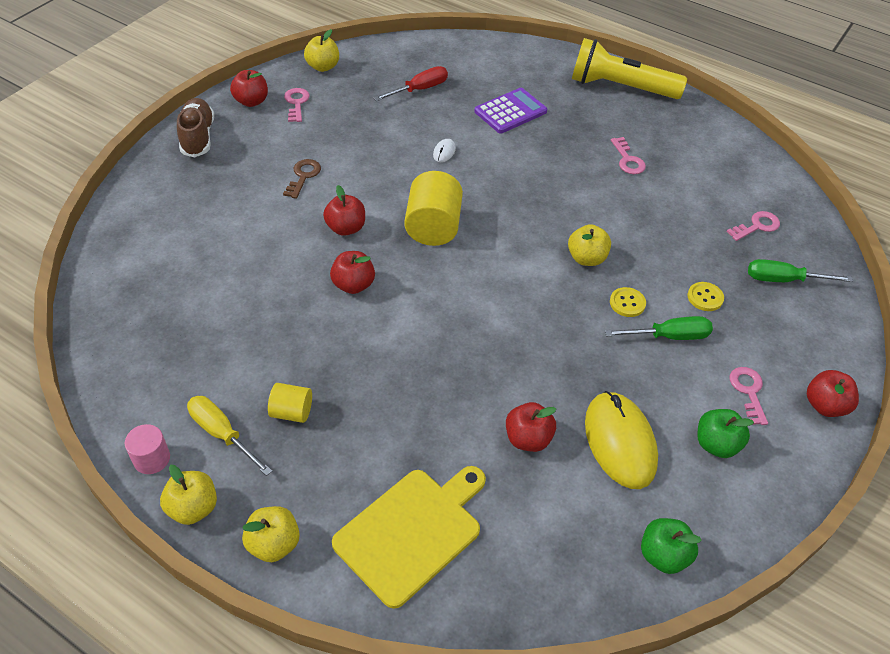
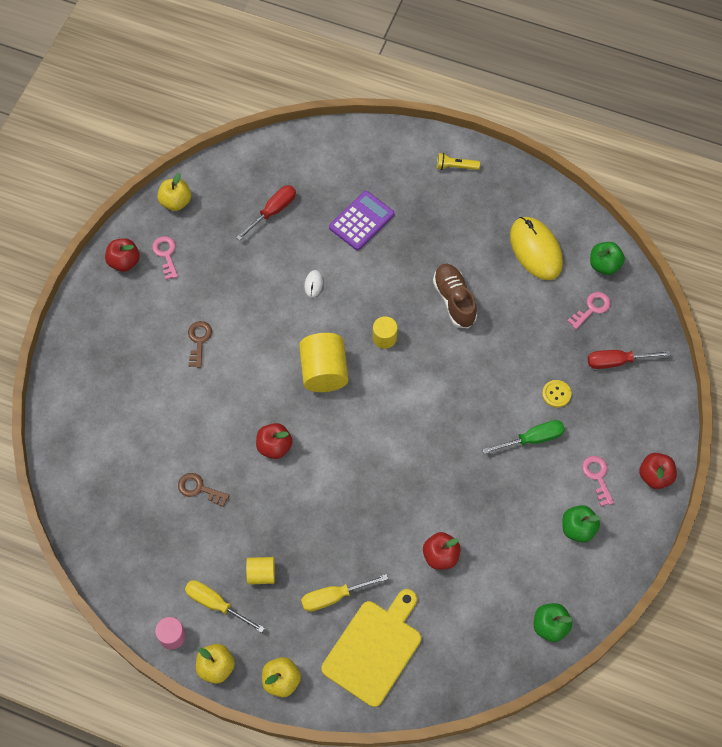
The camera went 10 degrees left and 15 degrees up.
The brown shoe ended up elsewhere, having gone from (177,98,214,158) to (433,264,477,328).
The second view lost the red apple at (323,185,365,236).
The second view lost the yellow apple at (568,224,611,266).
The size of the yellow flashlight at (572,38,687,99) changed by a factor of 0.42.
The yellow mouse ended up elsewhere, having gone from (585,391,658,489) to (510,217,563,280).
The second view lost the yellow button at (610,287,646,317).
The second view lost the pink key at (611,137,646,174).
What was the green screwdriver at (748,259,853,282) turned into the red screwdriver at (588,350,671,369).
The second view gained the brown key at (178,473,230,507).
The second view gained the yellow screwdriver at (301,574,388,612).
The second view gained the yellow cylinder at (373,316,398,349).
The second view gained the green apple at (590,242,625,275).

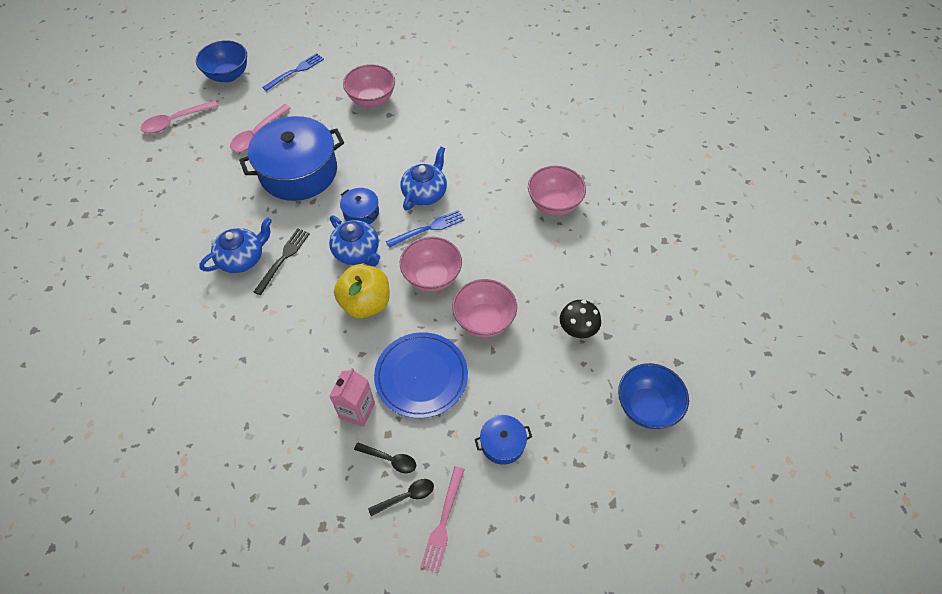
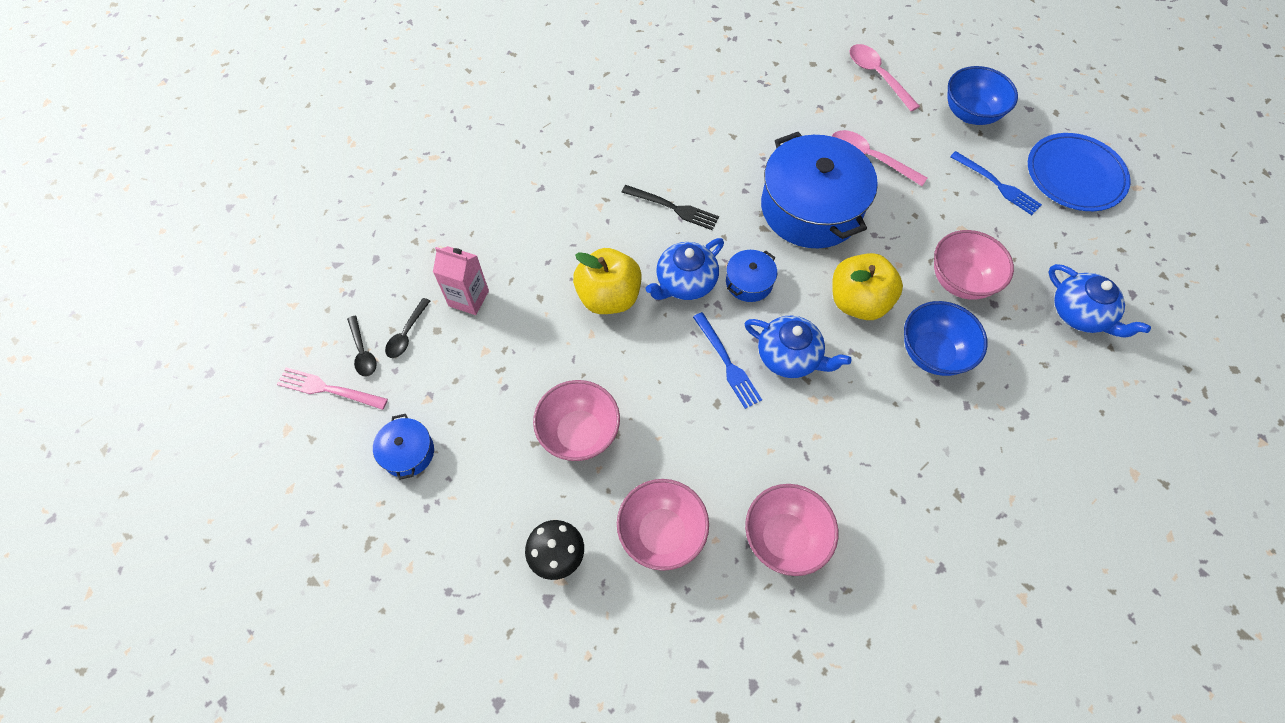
The camera went 90 degrees right and 5 degrees up.
The blue teapot ended up elsewhere, having gone from (199,218,272,273) to (1049,264,1151,338).
The blue plate ended up elsewhere, having gone from (374,332,468,418) to (1028,133,1131,211).
The pink bowl ended up elsewhere, having gone from (400,237,462,292) to (617,479,709,571).
The blue bowl ended up elsewhere, having gone from (618,363,689,429) to (904,301,988,376).
The second view gained the yellow apple at (832,253,903,320).

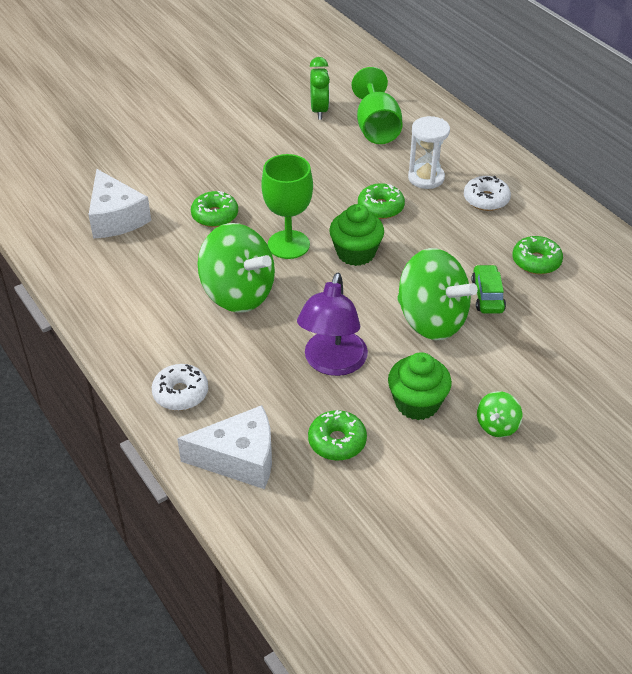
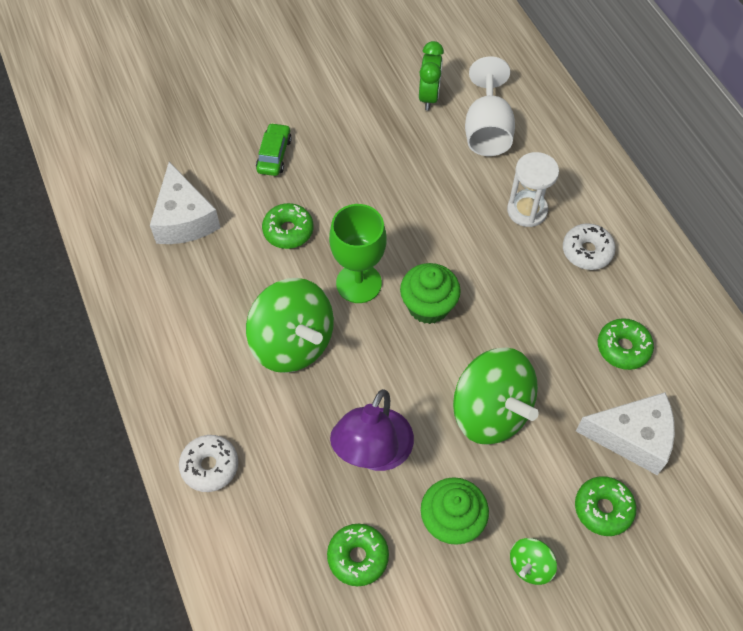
The camera went 10 degrees right and 15 degrees up.
The white cheese ended up elsewhere, having gone from (177,405,272,489) to (576,392,675,475).
What was the green goblet at (352,67,403,144) turned into the white goblet at (465,56,515,156).
The green donut ended up elsewhere, having gone from (358,183,405,219) to (575,476,637,536).
The green car ended up elsewhere, having gone from (471,265,506,314) to (256,123,292,176).

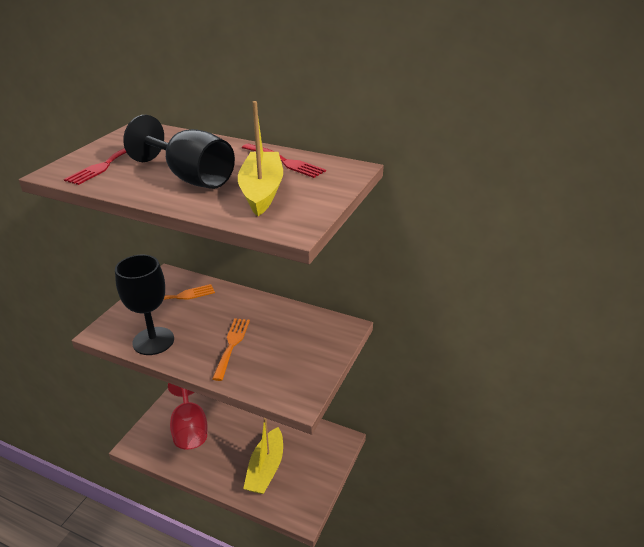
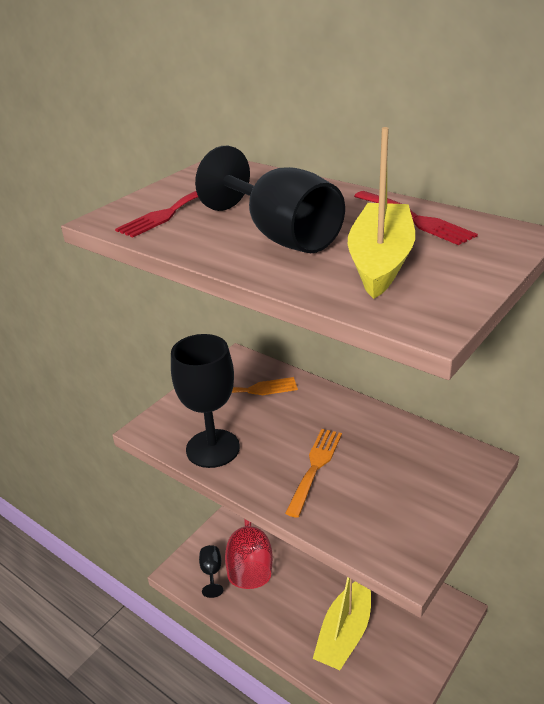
The camera went 15 degrees right and 0 degrees up.
The second view gained the black goblet at (199,545,223,598).

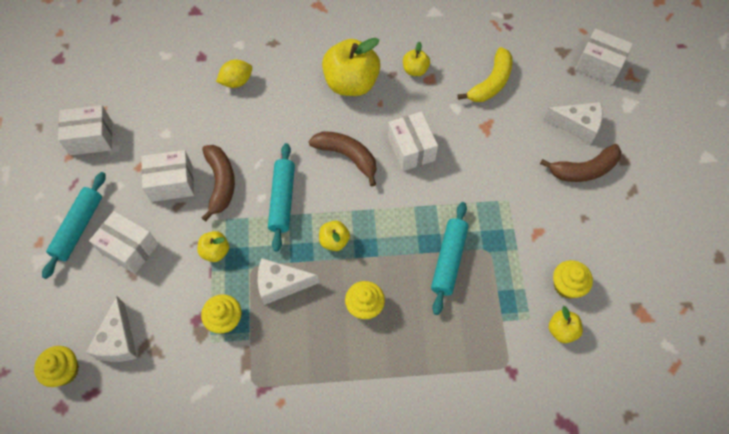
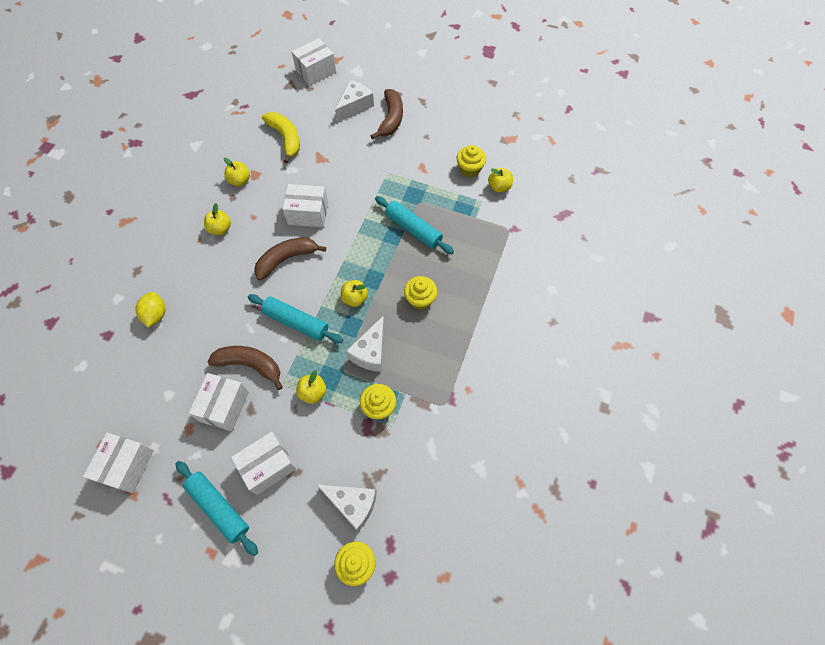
The camera went 65 degrees left and 0 degrees up.
The size of the yellow apple at (322,38,380,96) changed by a factor of 0.49.

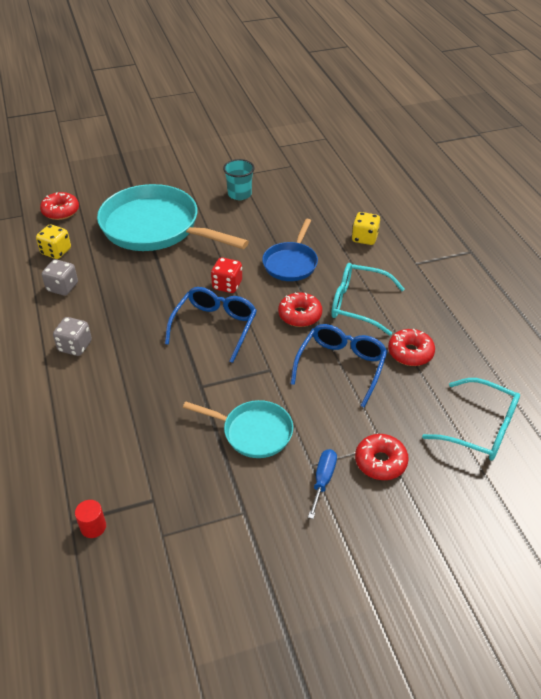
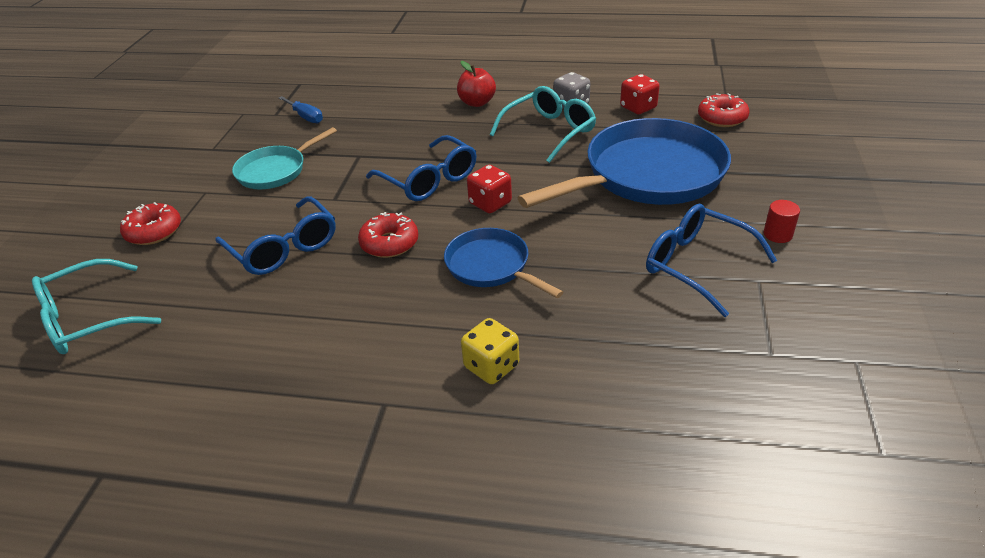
The camera went 120 degrees right and 5 degrees down.
What was the yellow dice at (36,224,71,259) turned into the red dice at (620,74,660,114).
Where the grey dice stood at (53,317,92,356), the red apple came to stand at (457,61,496,107).
The red cylinder ended up elsewhere, having gone from (75,500,106,538) to (764,200,800,243).
What was the turquoise pan at (97,184,249,251) turned into the blue pan at (517,118,731,208).
Where the turquoise cup stood at (223,159,255,200), the blue glasses came to stand at (646,204,778,317).
The blue screwdriver ended up elsewhere, having gone from (308,449,337,519) to (279,96,323,123).
The turquoise glasses ended up elsewhere, having gone from (331,263,405,336) to (490,86,596,163).
The second view lost the red donut at (388,329,435,366).

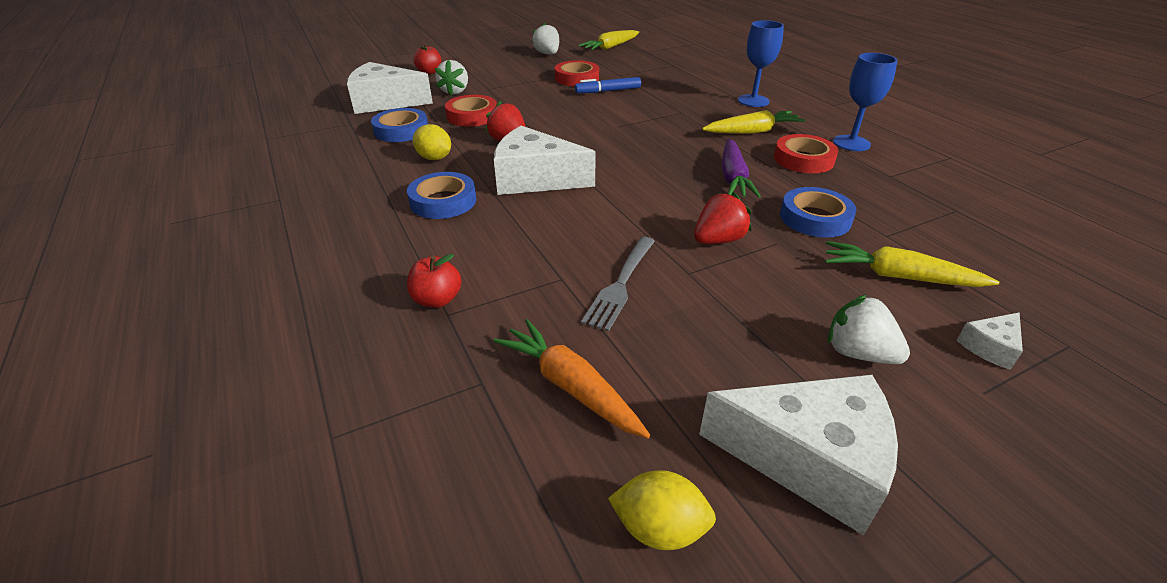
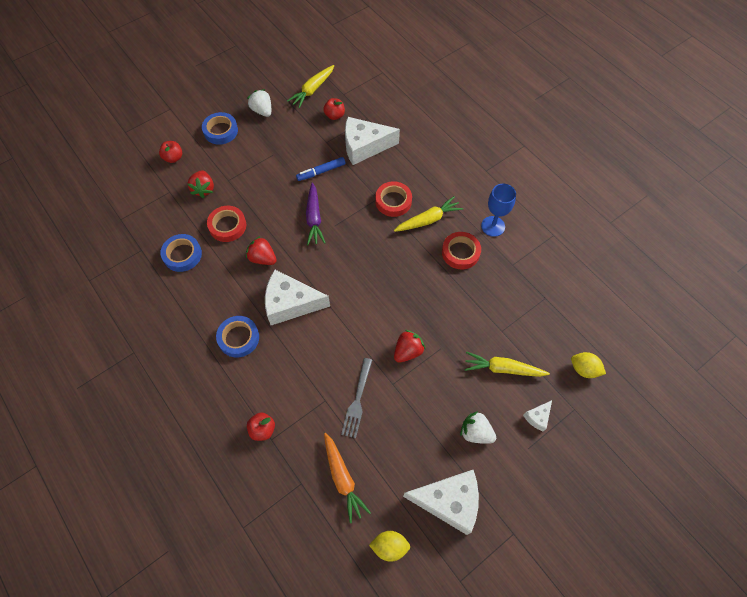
The camera went 10 degrees left and 25 degrees up.
The white cheese ended up elsewhere, having gone from (347,62,433,114) to (345,117,400,165).
The yellow lemon ended up elsewhere, having gone from (413,124,451,160) to (571,352,606,378).
What was the white strawberry at (435,60,468,95) turned into the red strawberry at (188,170,214,198).
The orange carrot at (494,319,650,438) ended up facing another way, 150 degrees counterclockwise from before.
The red tape ended up elsewhere, having gone from (555,60,599,86) to (375,181,412,217).
The purple carrot ended up elsewhere, having gone from (722,139,761,198) to (306,182,326,245).
The second view lost the blue goblet at (738,20,784,107).
The blue tape ended up elsewhere, having gone from (780,187,856,238) to (202,112,238,145).
The second view gained the red apple at (323,98,345,120).

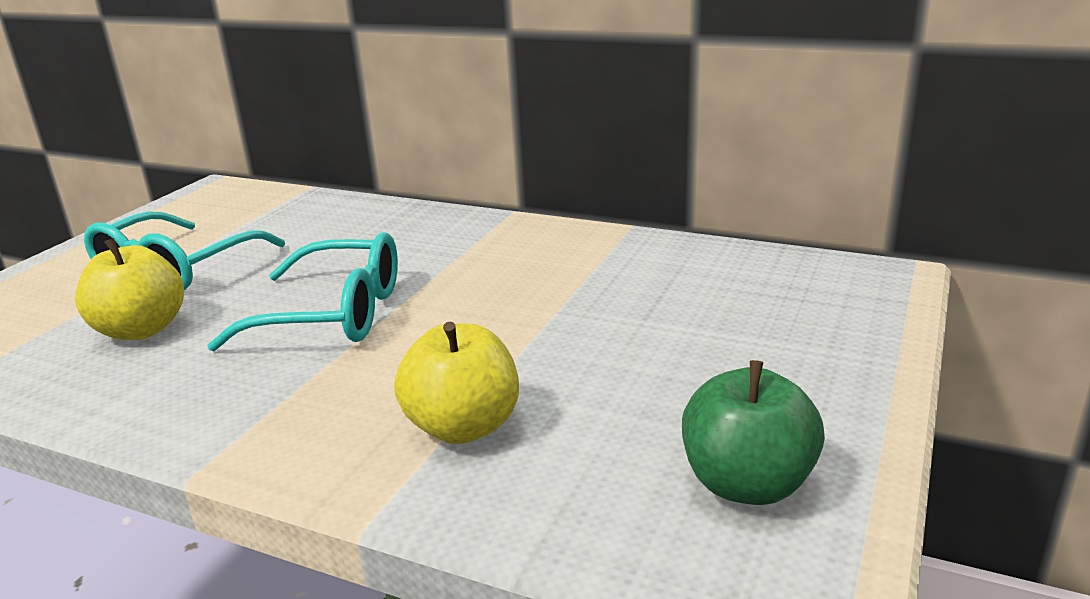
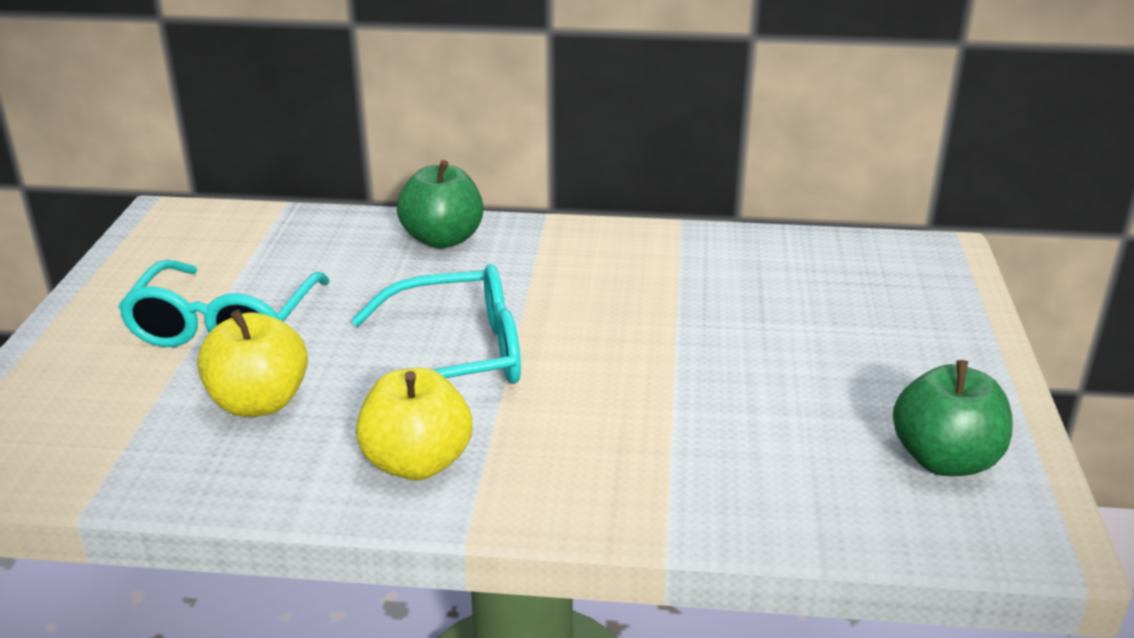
The camera went 20 degrees left and 5 degrees up.
The yellow apple ended up elsewhere, having gone from (394,322,519,444) to (356,368,472,480).
The second view gained the green apple at (397,160,483,249).

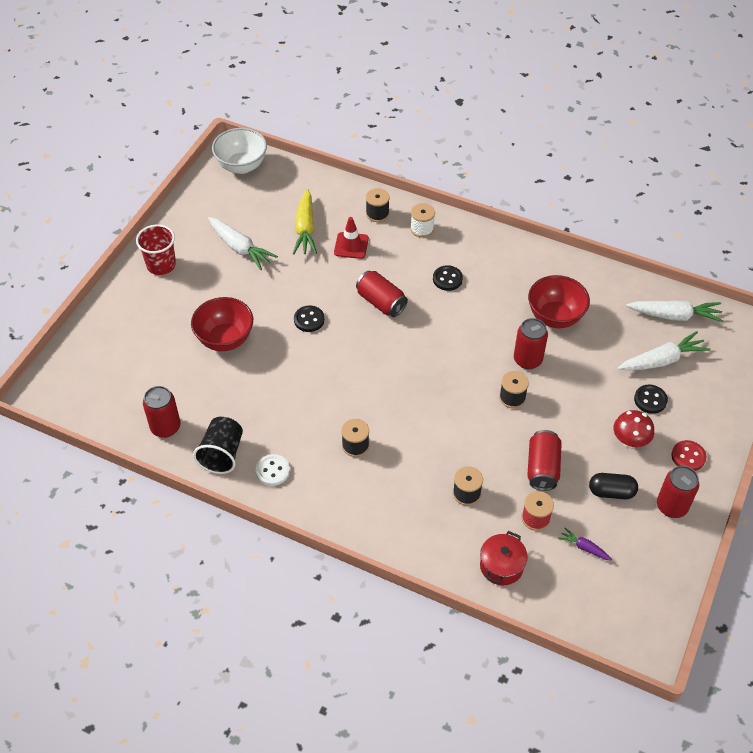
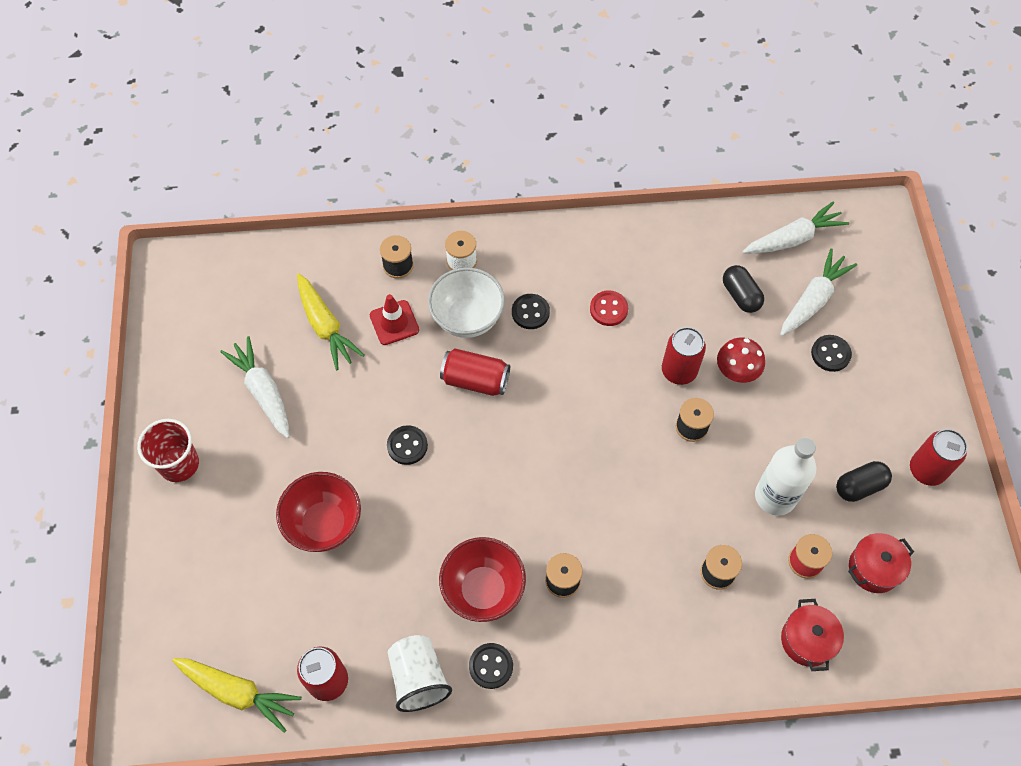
The camera went 30 degrees left and 10 degrees up.
What was the black cup at (193,417,243,474) turned into the white cup at (388,635,452,712).
The white carrot at (208,217,278,270) ended up facing another way, 135 degrees counterclockwise from before.
The white bowl ended up elsewhere, having gone from (212,128,267,174) to (428,267,505,338).
What was the white button at (256,454,290,486) turned into the black button at (469,643,513,689).
Where the red can stood at (527,430,562,491), the white bottle came to stand at (755,437,816,516).
The red bowl ended up elsewhere, having gone from (528,275,590,328) to (439,537,526,622).
Where the purple carrot stood at (558,527,612,561), the red pot came to stand at (848,533,914,593).
The red mushroom ended up elsewhere, having gone from (613,410,654,448) to (717,337,765,383).
The red button ended up elsewhere, having gone from (671,440,707,471) to (590,290,628,326).
The second view gained the yellow carrot at (172,658,302,733).
The second view gained the black capsule at (723,265,764,313).

